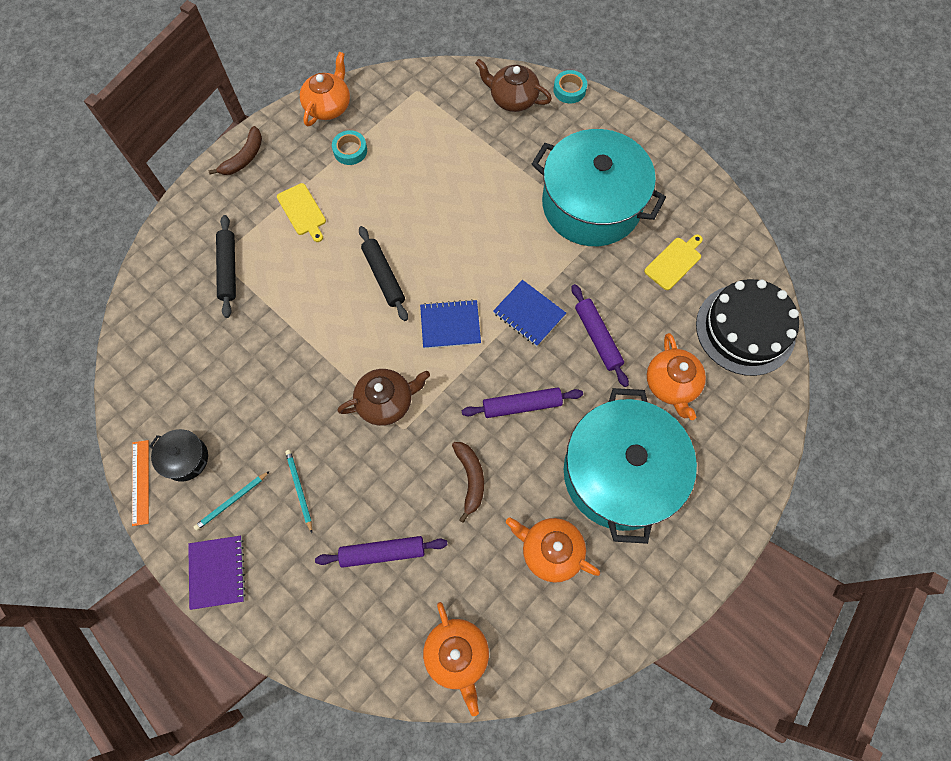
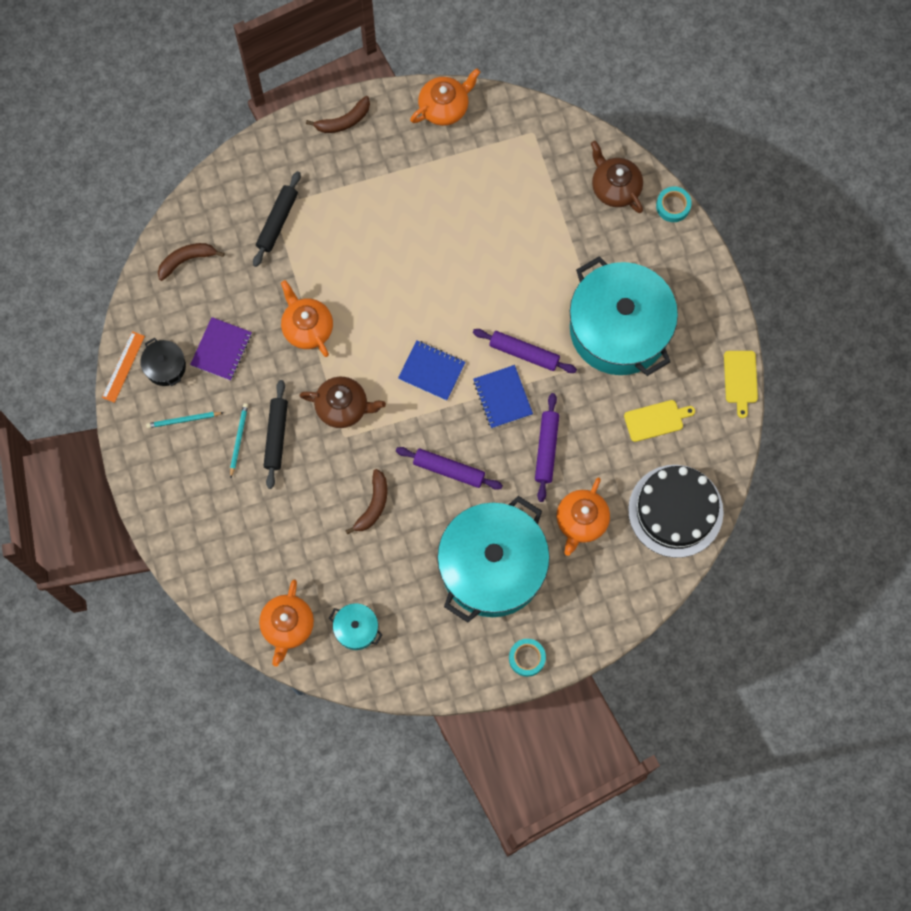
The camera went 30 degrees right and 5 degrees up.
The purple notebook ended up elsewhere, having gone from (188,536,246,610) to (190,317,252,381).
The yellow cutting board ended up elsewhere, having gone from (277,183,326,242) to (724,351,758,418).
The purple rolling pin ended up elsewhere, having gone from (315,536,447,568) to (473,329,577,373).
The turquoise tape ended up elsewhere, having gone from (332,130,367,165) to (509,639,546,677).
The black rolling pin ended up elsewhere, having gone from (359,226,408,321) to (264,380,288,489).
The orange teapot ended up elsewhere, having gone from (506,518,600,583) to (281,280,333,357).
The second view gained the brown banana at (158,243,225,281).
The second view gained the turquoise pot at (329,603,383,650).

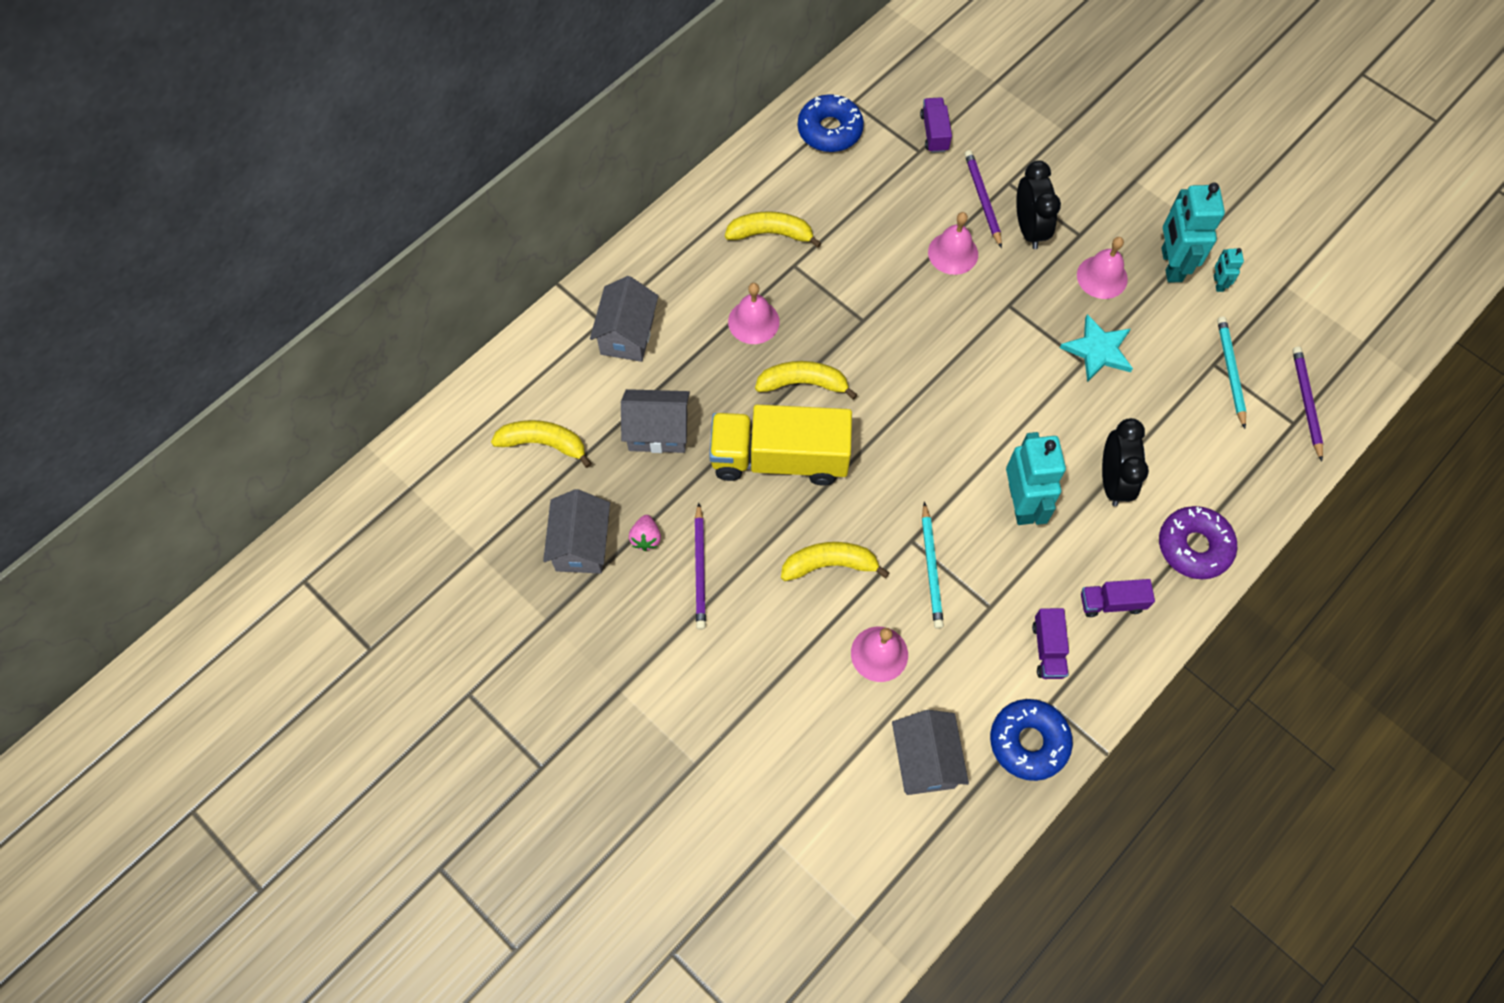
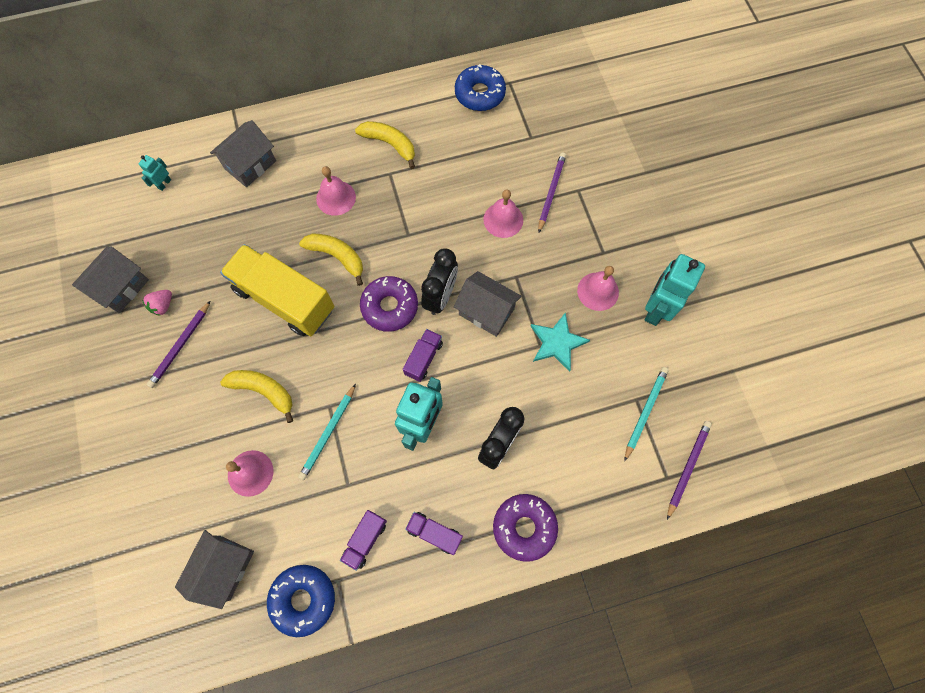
The camera went 30 degrees right and 5 degrees up.
The second view lost the yellow banana at (491,420,592,468).
The grey house ended up elsewhere, having gone from (621,389,690,453) to (454,271,522,337).
The purple truck ended up elsewhere, having gone from (920,97,952,153) to (403,329,443,382).
The black clock ended up elsewhere, having gone from (1016,161,1061,249) to (421,249,458,315).
The turquoise robot ended up elsewhere, having gone from (1214,248,1244,292) to (139,155,171,191).
The second view gained the purple donut at (360,276,418,332).

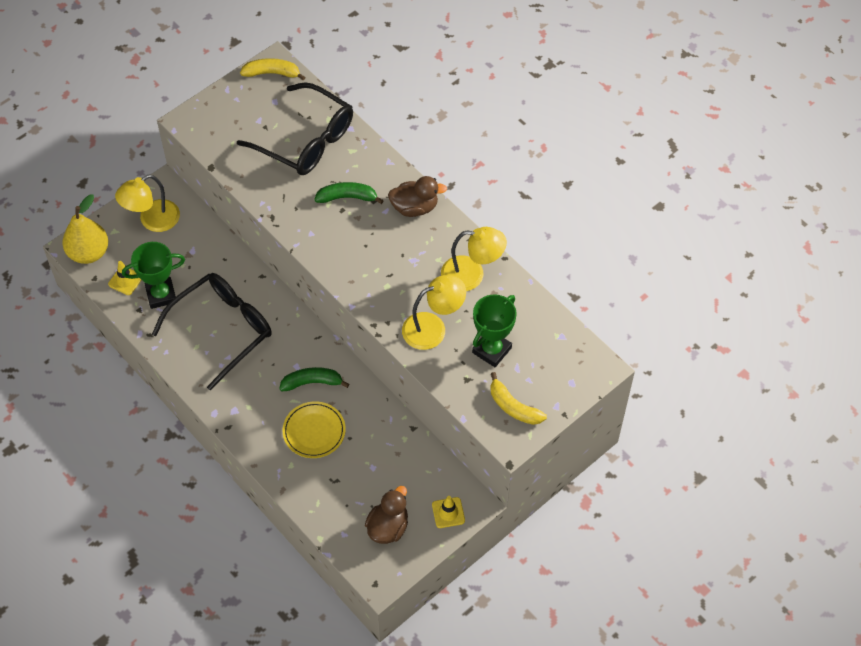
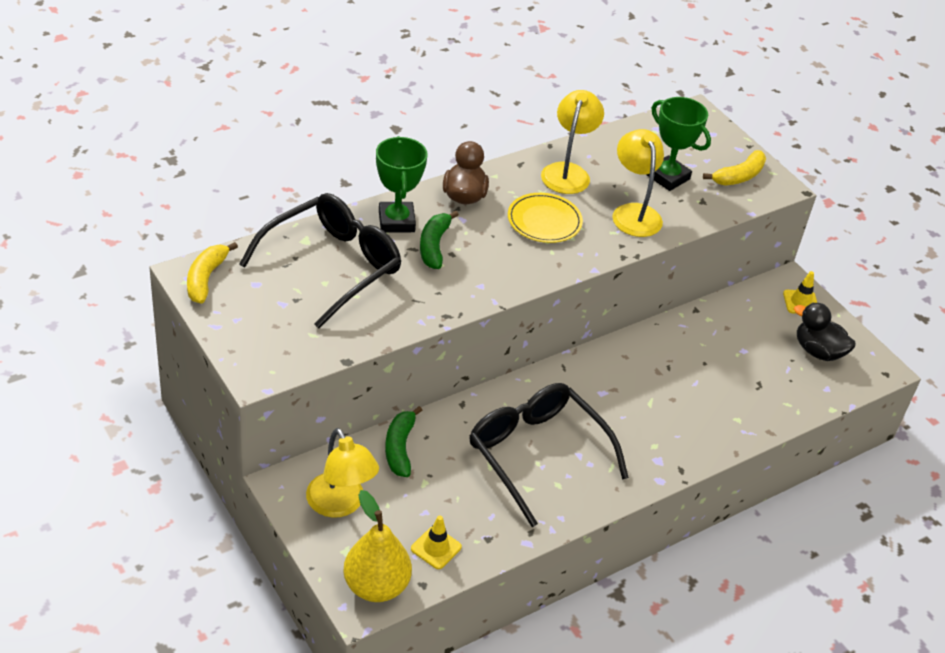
The camera went 85 degrees left and 15 degrees down.
The green trophy ended up elsewhere, having gone from (122,242,185,309) to (376,136,428,233).
The green banana ended up elsewhere, having gone from (279,367,349,391) to (385,406,423,477).
The yellow plate ended up elsewhere, having gone from (283,401,346,458) to (508,193,583,243).
What was the brown duck at (365,486,408,544) turned into the black duck at (794,303,856,361).

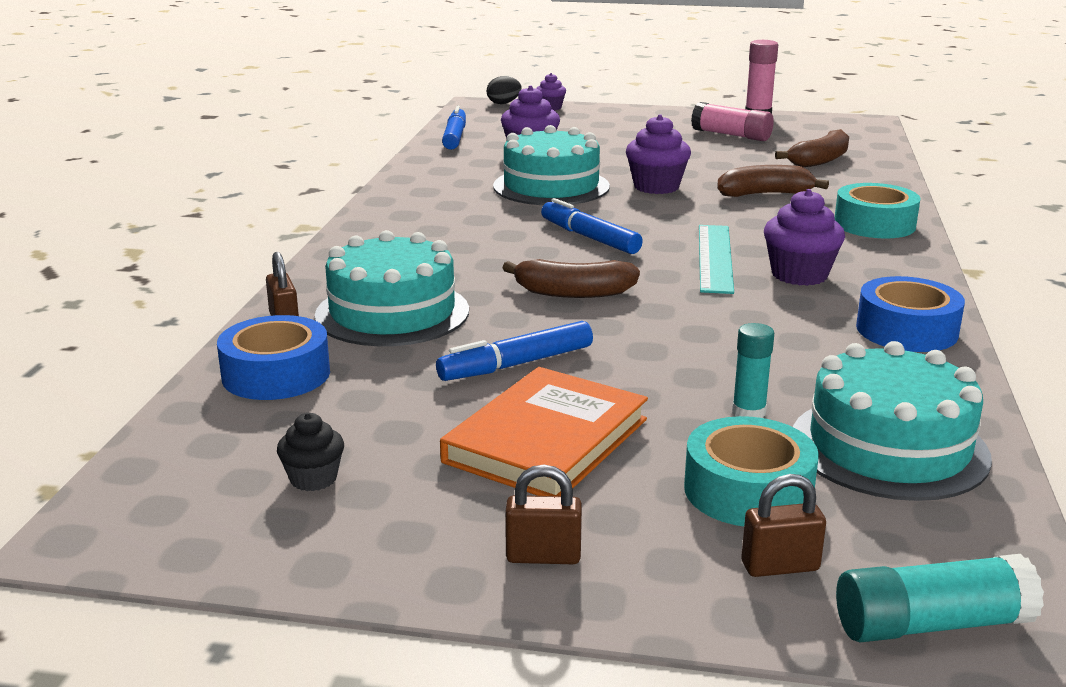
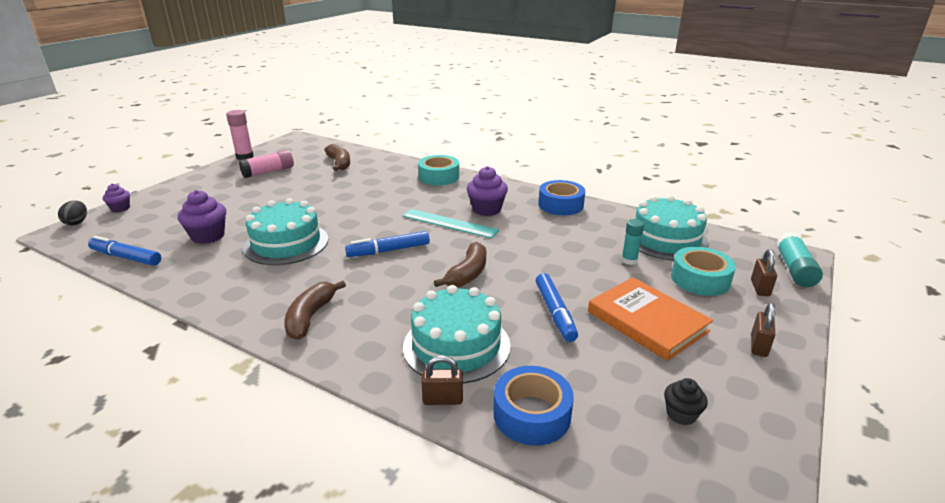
The camera went 70 degrees left and 5 degrees up.
The second view lost the purple cupcake at (626,114,691,194).
The brown banana ended up elsewhere, having gone from (717,165,829,197) to (284,281,346,340).

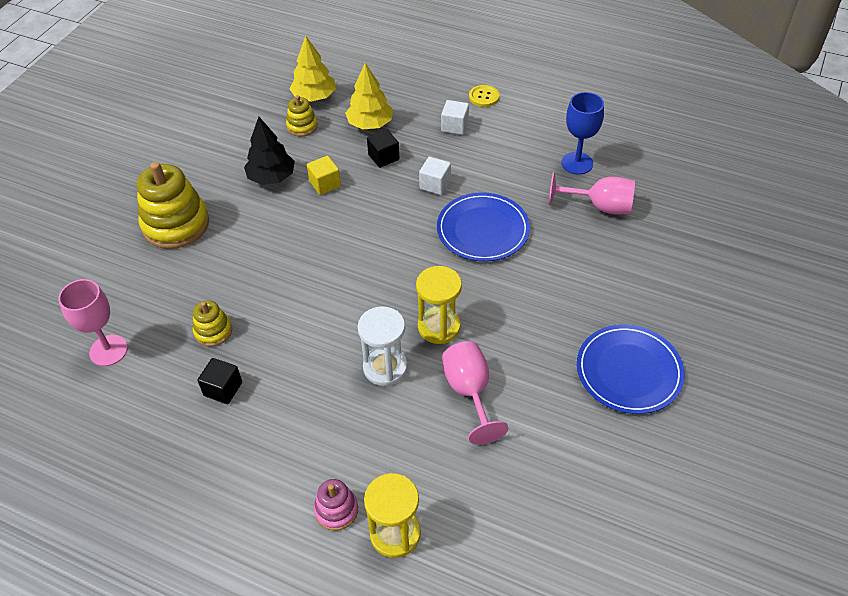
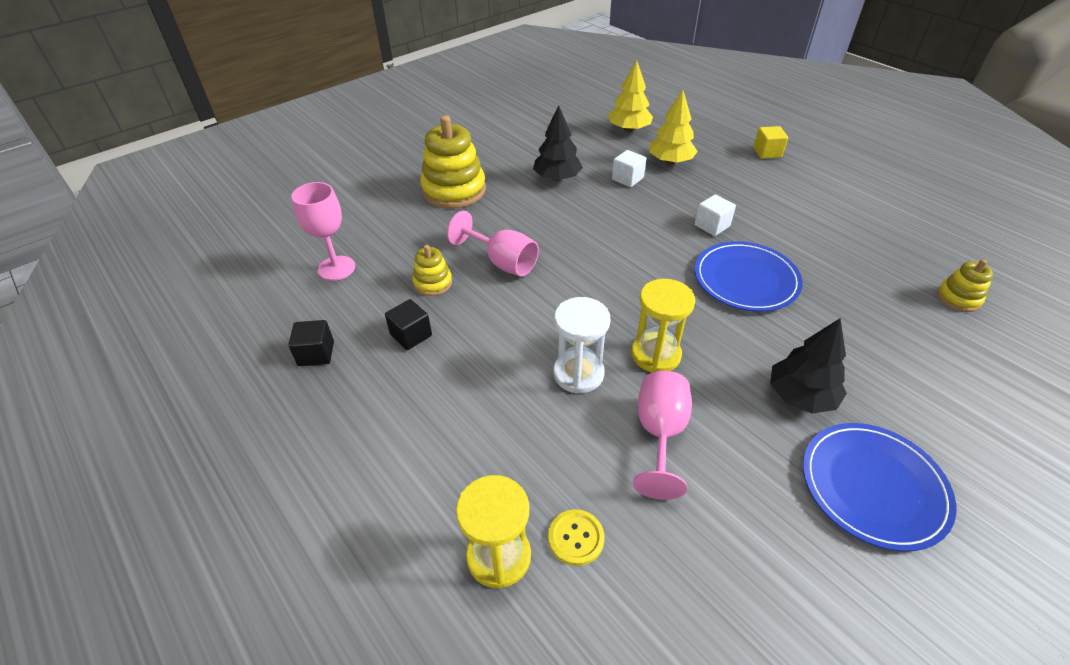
The camera went 25 degrees right and 5 degrees down.
The yellow stacking toy ended up elsewhere, having gone from (286,95,318,137) to (937,259,993,312).
The yellow cube ended up elsewhere, having gone from (307,156,341,195) to (753,126,788,159).
The second view lost the pink stacking toy at (314,479,358,531).
The black cube ended up elsewhere, having gone from (367,129,400,168) to (288,320,334,366).
The white cube ended up elsewhere, having gone from (441,100,469,135) to (612,150,646,187).
The yellow button ended up elsewhere, having gone from (469,85,499,107) to (548,509,605,566).
The pink goblet ended up elsewhere, having gone from (549,172,635,214) to (447,211,539,276).
The second view lost the blue goblet at (561,92,604,175).
The second view gained the black tree at (770,318,847,414).

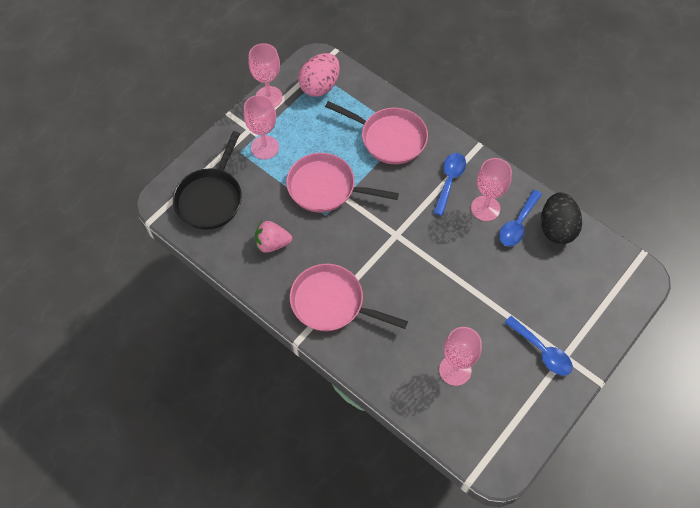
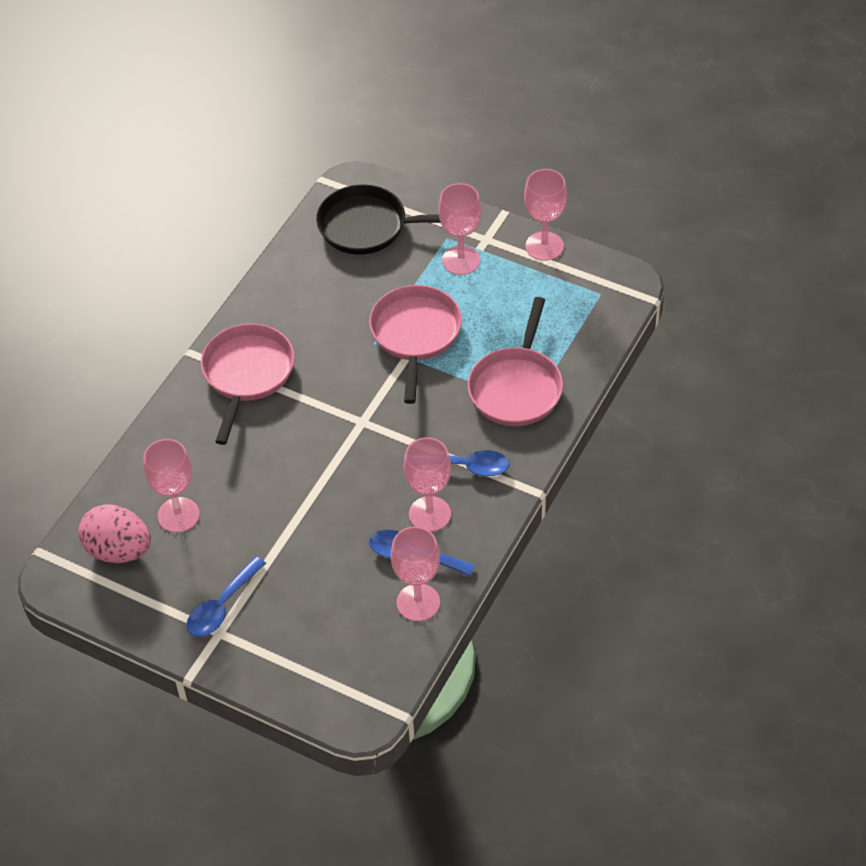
The camera went 80 degrees right and 10 degrees down.
The second view lost the pink strawberry at (255,221,292,253).
The pink egg ended up elsewhere, having gone from (298,53,340,97) to (78,504,151,563).
Where the black egg stood at (541,192,582,244), the pink goblet came to stand at (391,526,440,621).

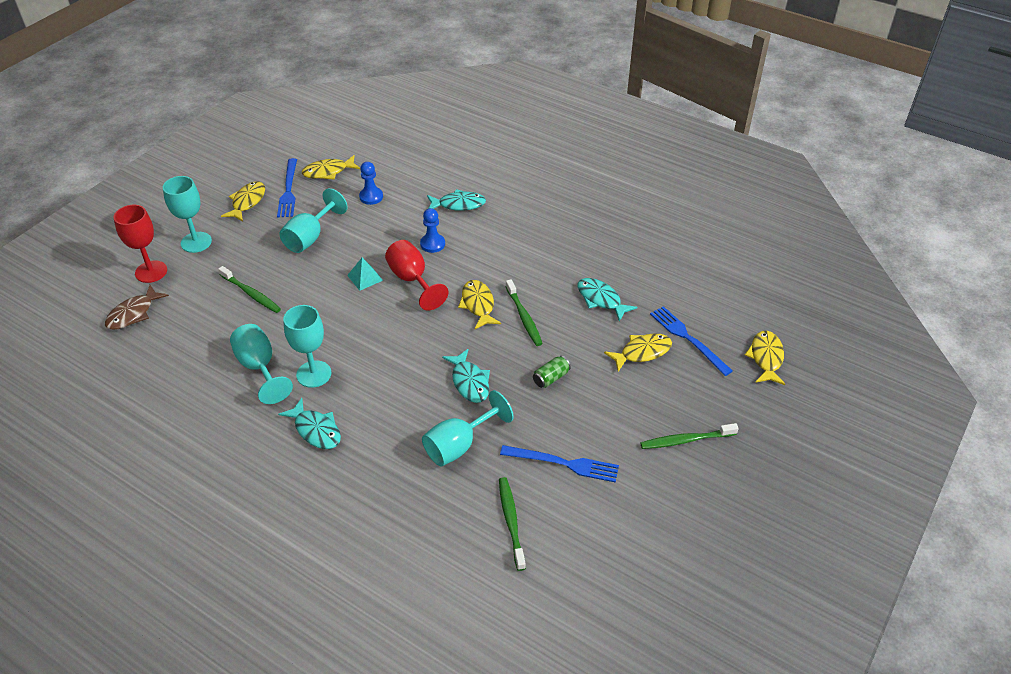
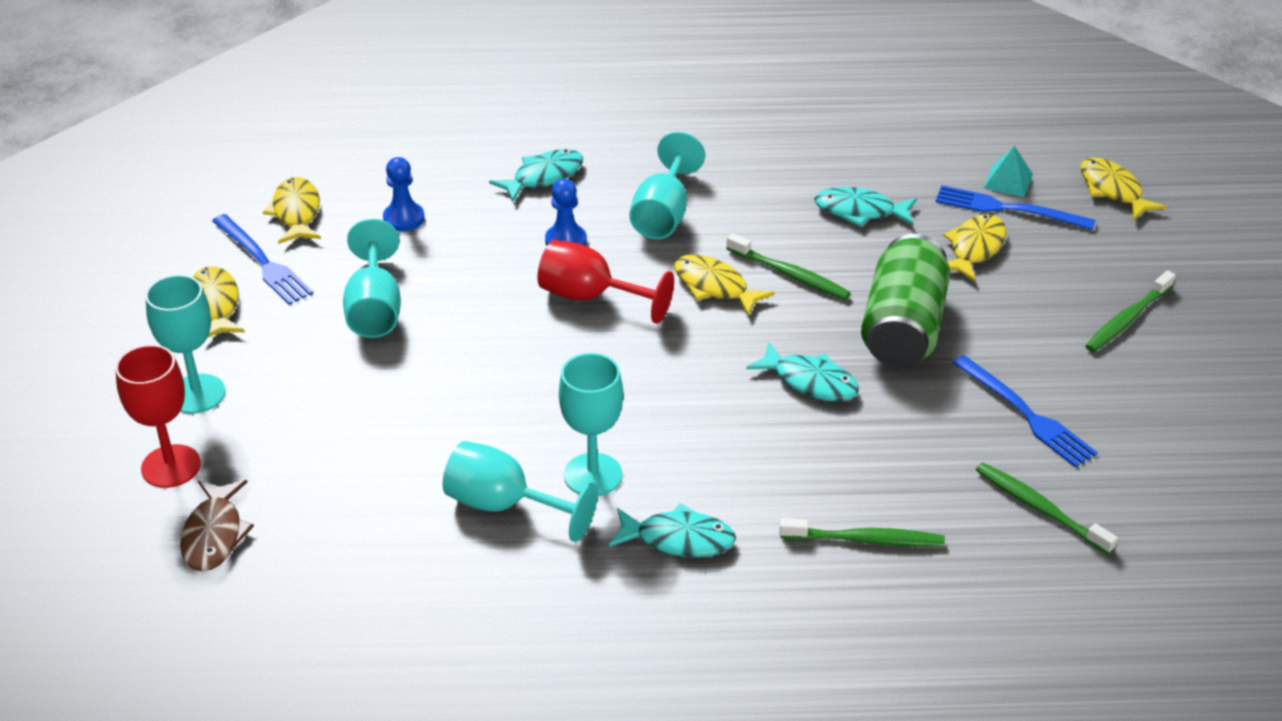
The camera went 35 degrees left and 5 degrees down.
The green toothbrush ended up elsewhere, having gone from (218,266,281,313) to (779,518,945,547).
The yellow fish at (302,155,360,180) ended up facing another way, 135 degrees clockwise from before.
The turquoise pyramid ended up elsewhere, having gone from (347,258,383,291) to (984,146,1033,197).
The turquoise goblet ended up elsewhere, having gone from (422,390,514,466) to (629,132,705,239).
The blue fork at (500,445,619,483) ended up facing another way, 75 degrees clockwise from before.
The size of the green can at (533,356,571,388) changed by a factor of 2.41.

